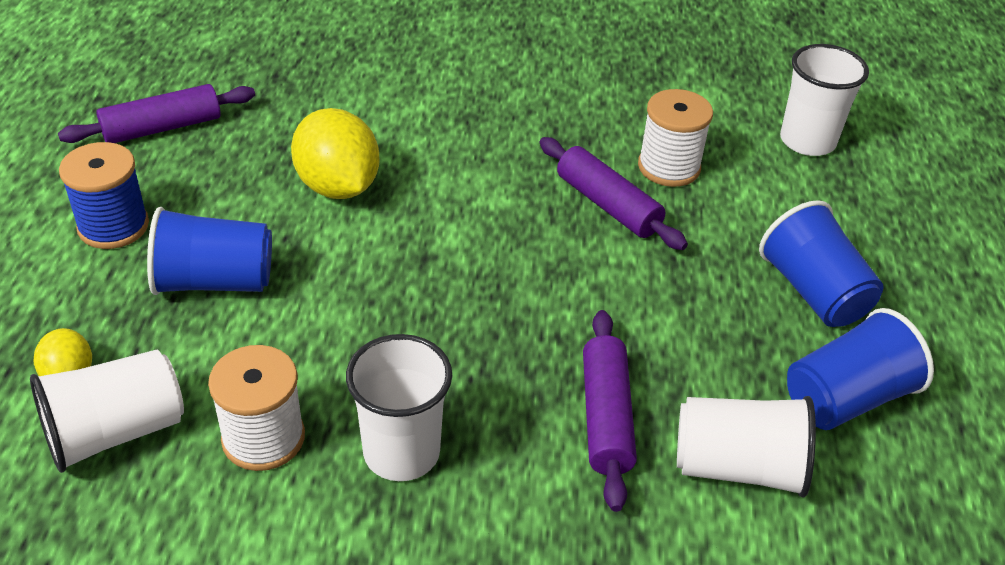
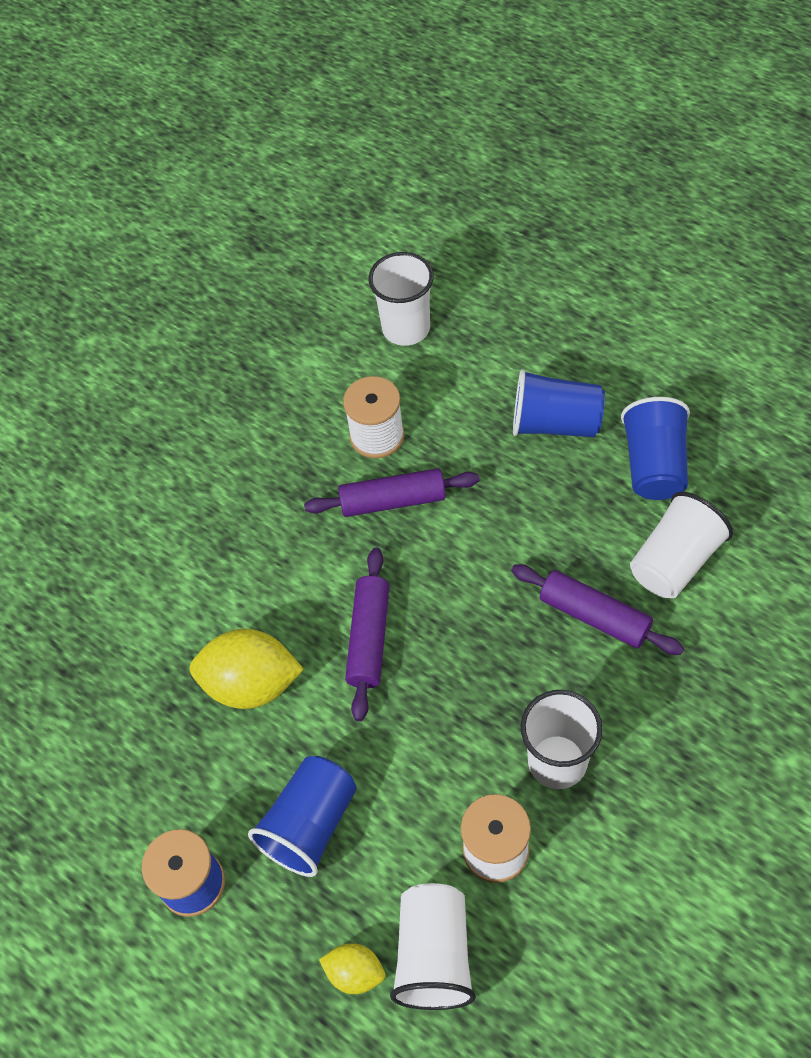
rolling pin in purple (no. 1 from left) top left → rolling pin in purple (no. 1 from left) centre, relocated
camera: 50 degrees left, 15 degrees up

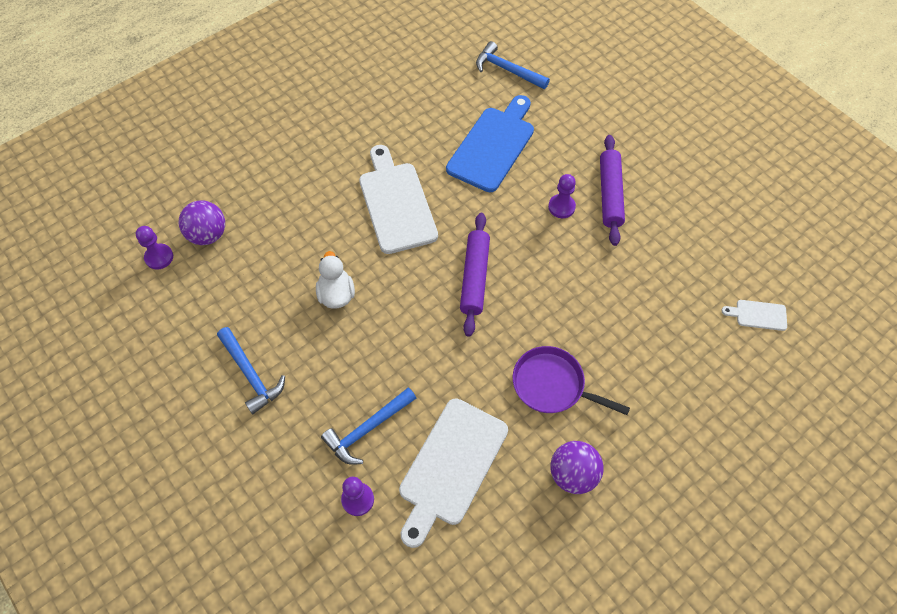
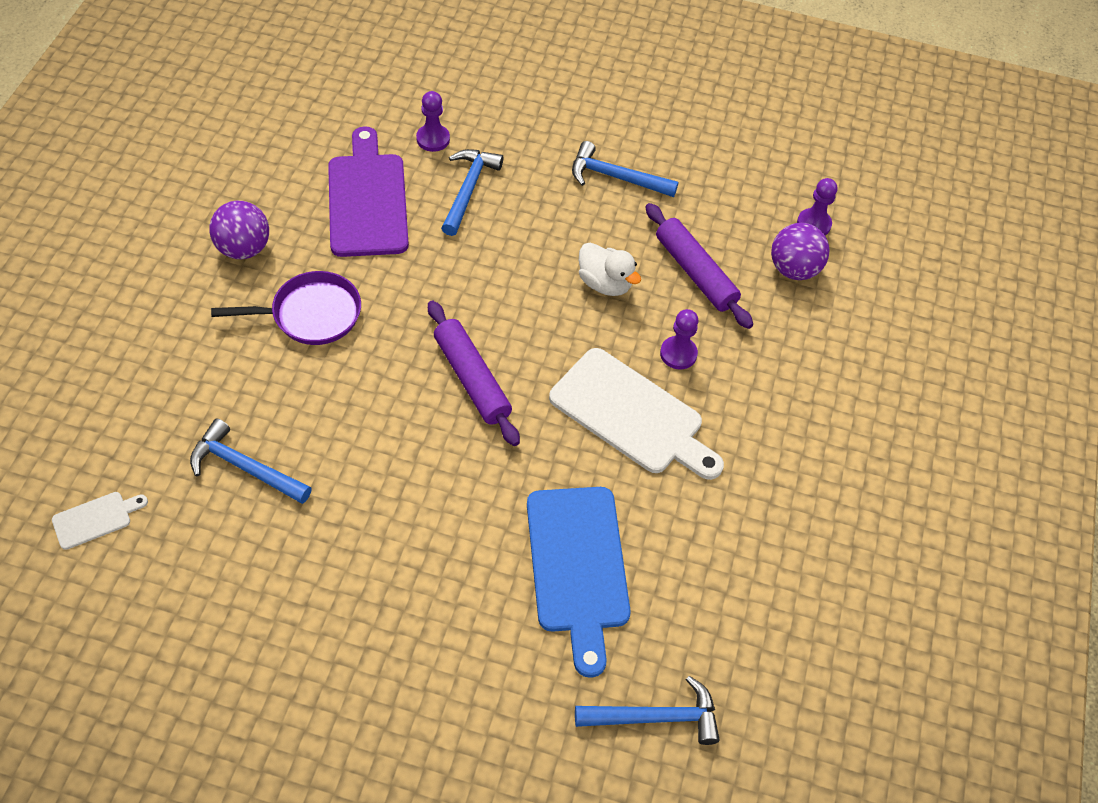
- → hammer in blue (no. 1 from left) middle left
cutting board in white (no. 2 from left) bottom centre → cutting board in purple top centre
rolling pin in purple (no. 2 from left) top right → rolling pin in purple (no. 2 from left) top centre, relocated
pawn in purple (no. 3 from left in the first image) top centre → pawn in purple (no. 2 from left) centre, relocated
camera: 140 degrees right, 5 degrees down

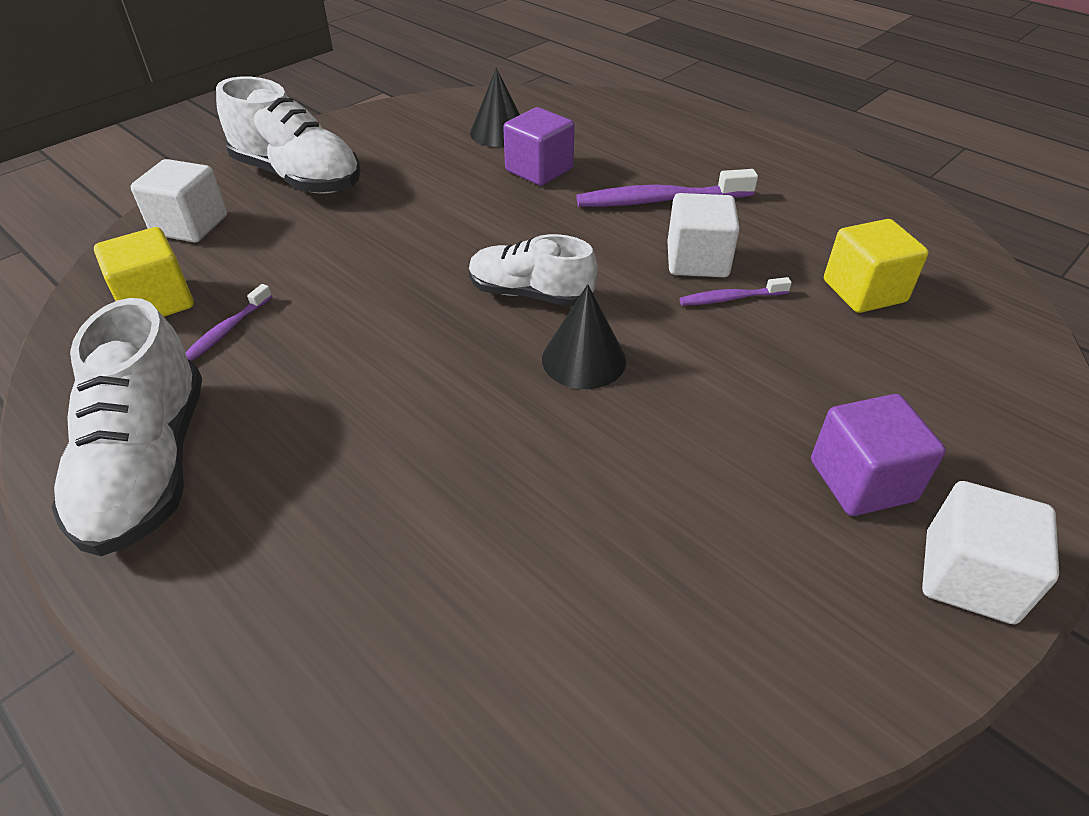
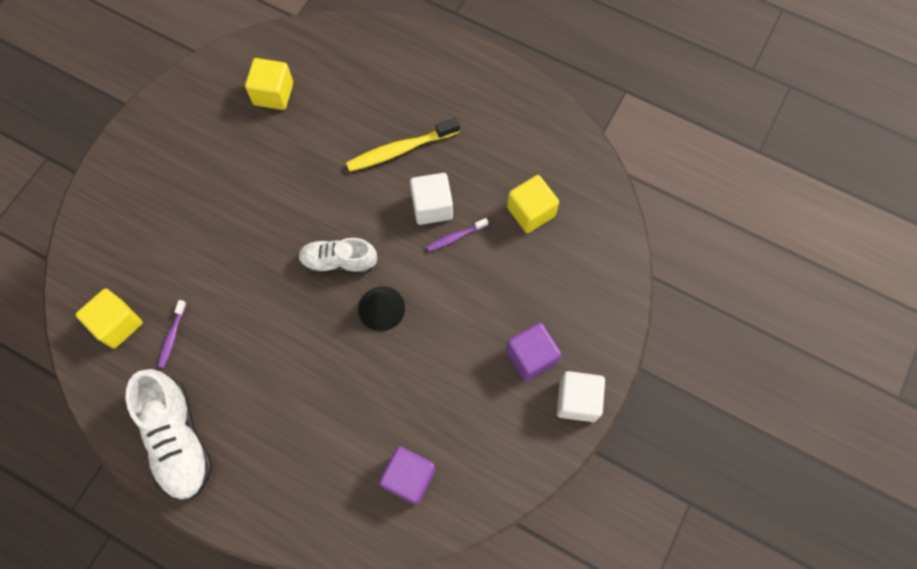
cone in black (no. 1 from left) top centre → cube in yellow (no. 2 from left) top left
toothbrush in purple (no. 2 from left) top centre → toothbrush in yellow top centre
cube in purple (no. 1 from left) top centre → cube in purple (no. 1 from left) bottom centre, relocated
cube in white (no. 1 from left) top left → -
shoe in white (no. 2 from left) top left → -
camera: 15 degrees left, 25 degrees up

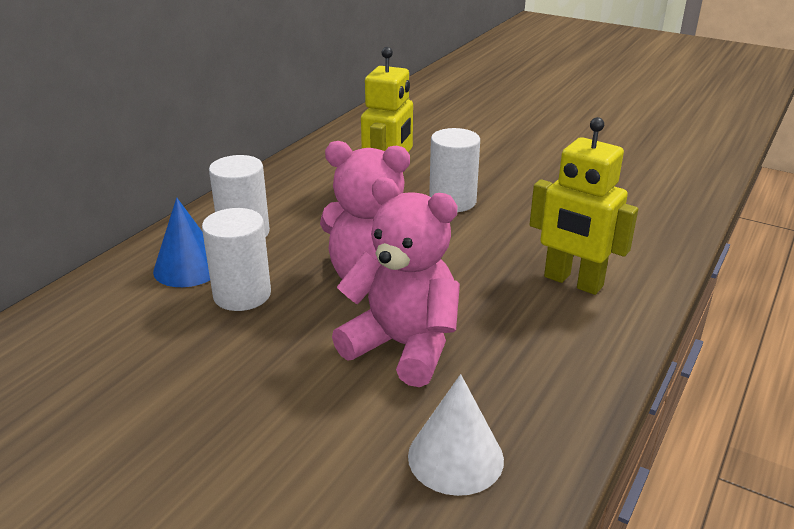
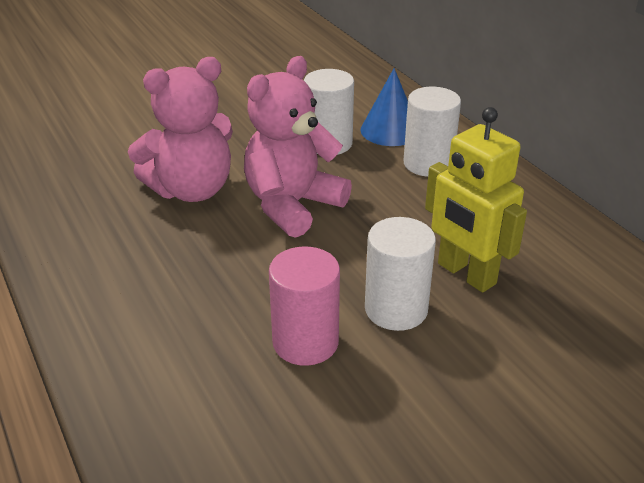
- → cylinder in pink centre
cone in white bottom centre → -
robot in yellow (no. 2 from left) middle right → -
camera: 120 degrees right, 5 degrees up

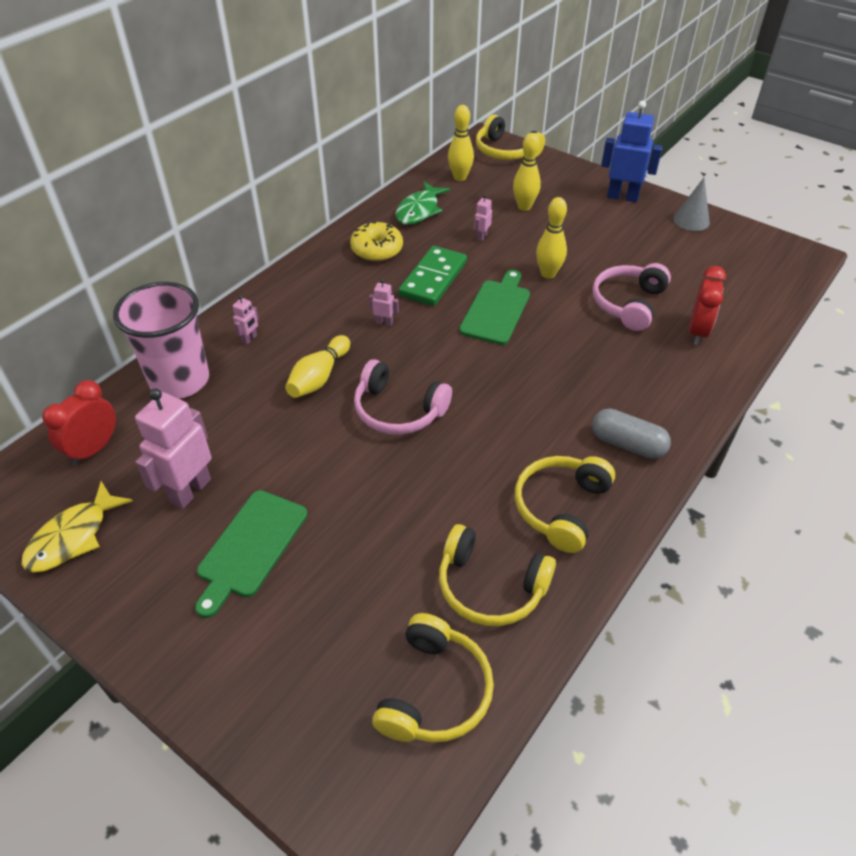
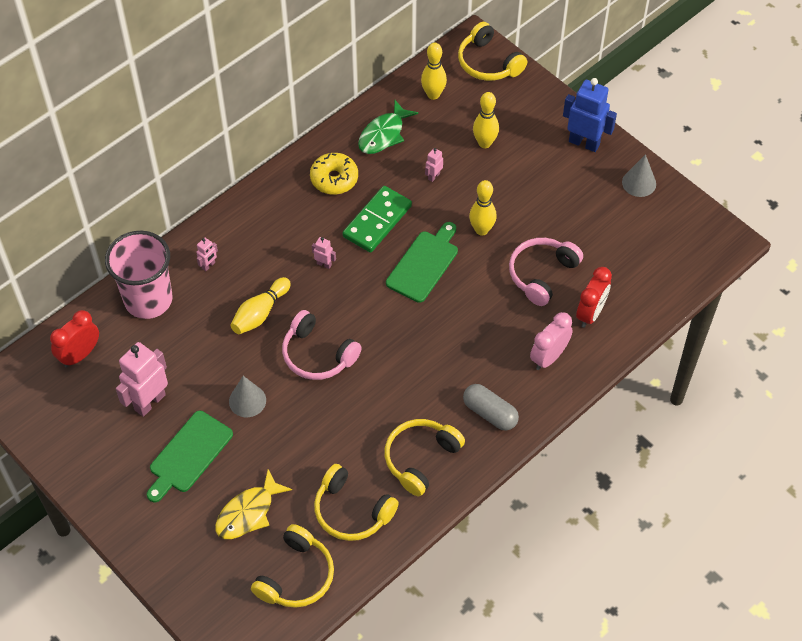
fish in yellow middle left → fish in yellow bottom left, relocated
- → cone in grey (no. 1 from left) middle left
- → clock in pink middle right
camera: 10 degrees right, 10 degrees up

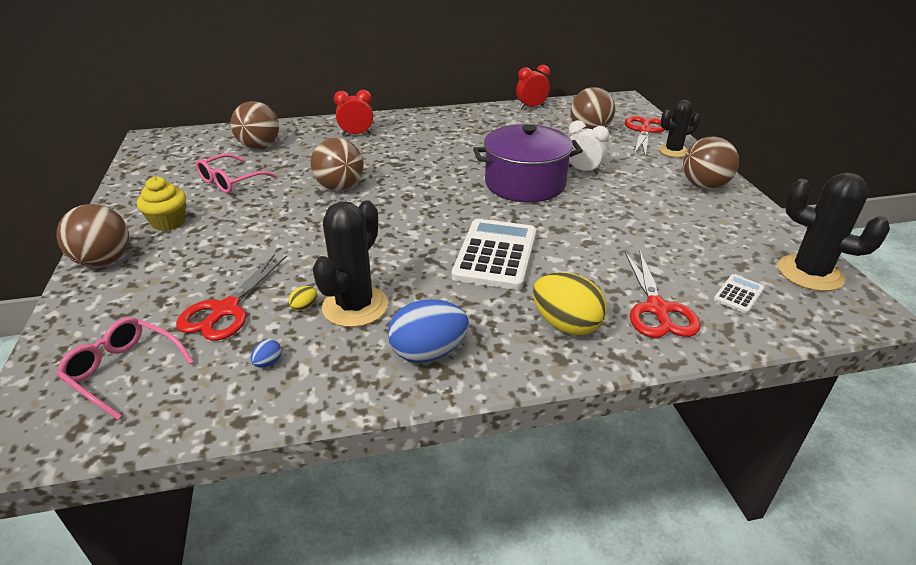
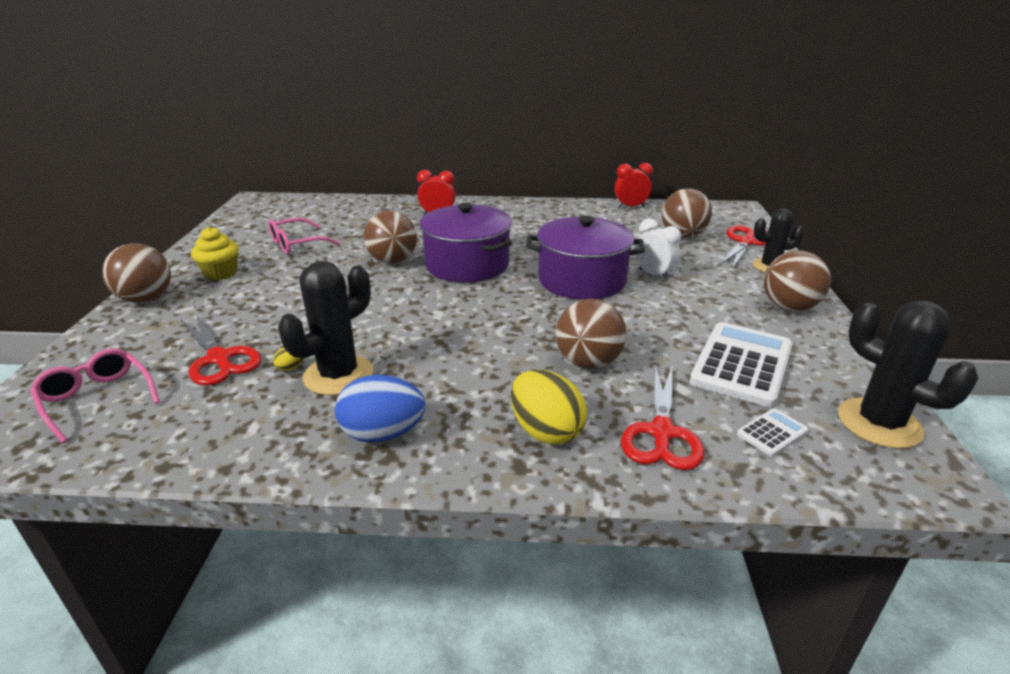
scissors in red (no. 1 from left) middle left, 75 degrees counterclockwise
- → pot in purple (no. 1 from left) centre
ball in brown (no. 2 from left in the first image) top left → ball in brown (no. 3 from left) centre, relocated
calculator in white (no. 1 from left) centre → calculator in white (no. 1 from left) middle right, relocated
egg in blue (no. 1 from left) middle left → -
camera: 15 degrees right, 5 degrees down

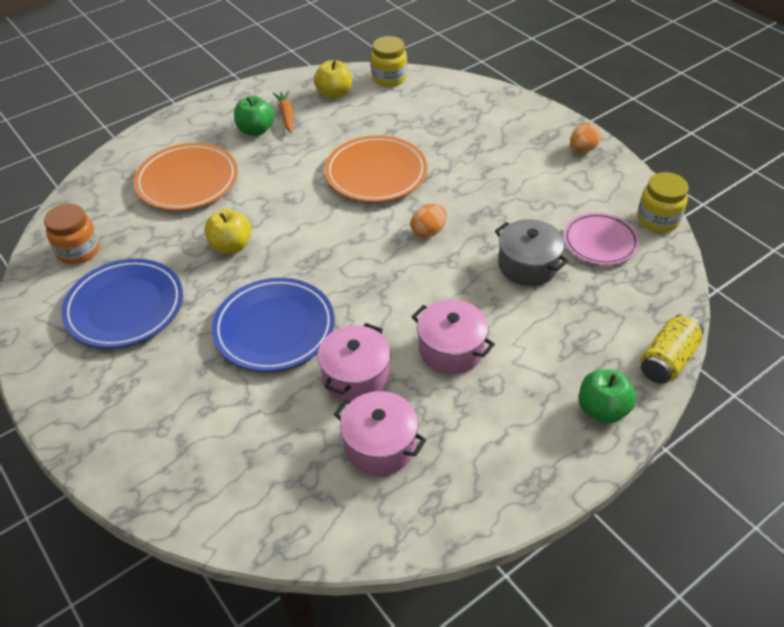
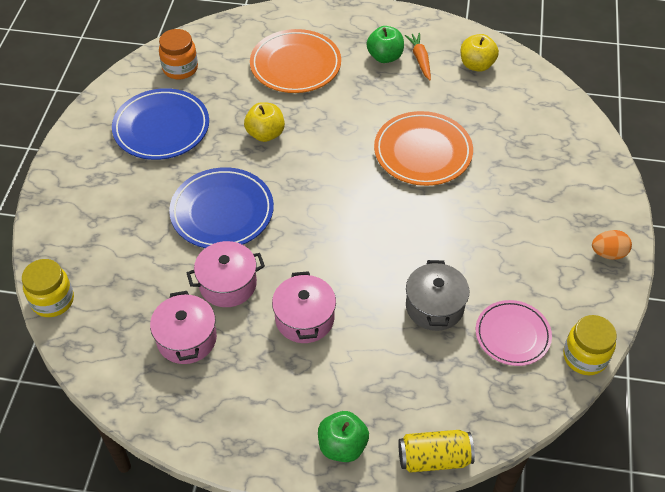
jar in yellow (no. 1 from left) top centre → jar in yellow (no. 1 from left) middle left, relocated
carrot in orange top centre, 45 degrees counterclockwise
egg in orange (no. 1 from left) centre → -
camera: 45 degrees right, 5 degrees up

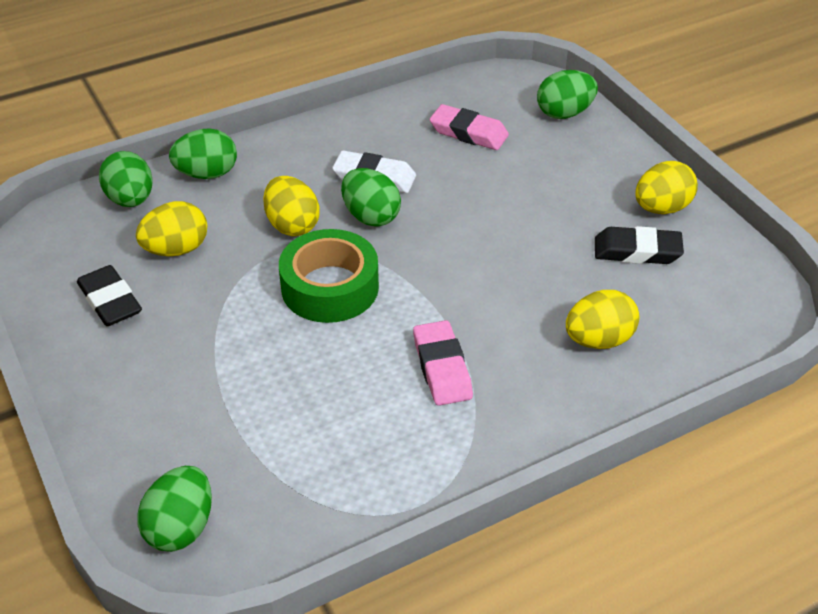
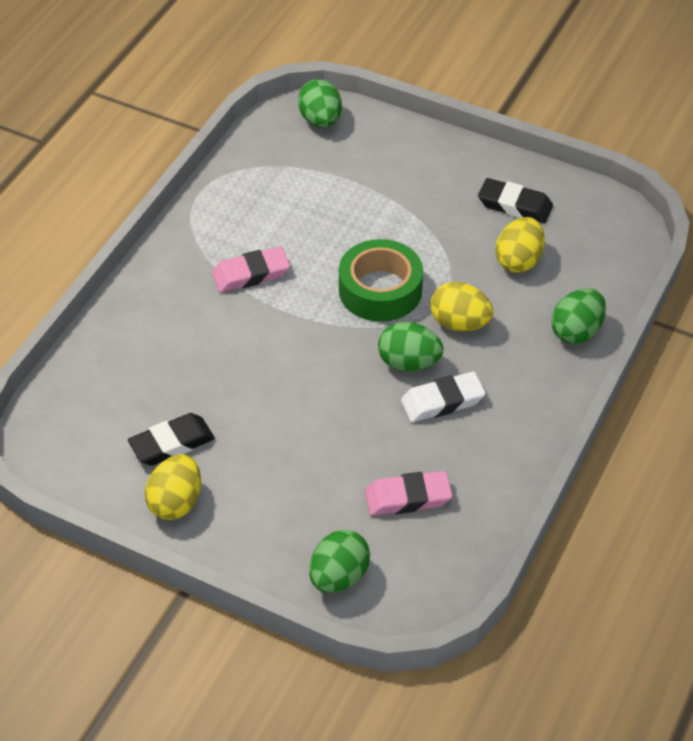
eraser in pink (no. 1 from left) centre, 60 degrees counterclockwise
egg in green (no. 1 from left) top left → -
egg in yellow (no. 3 from left) middle right → -
camera: 145 degrees right, 5 degrees up

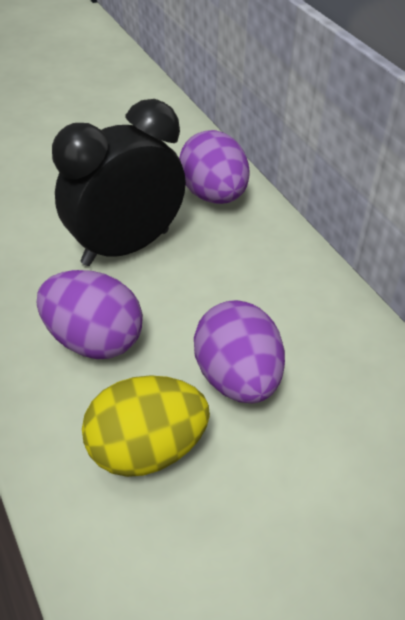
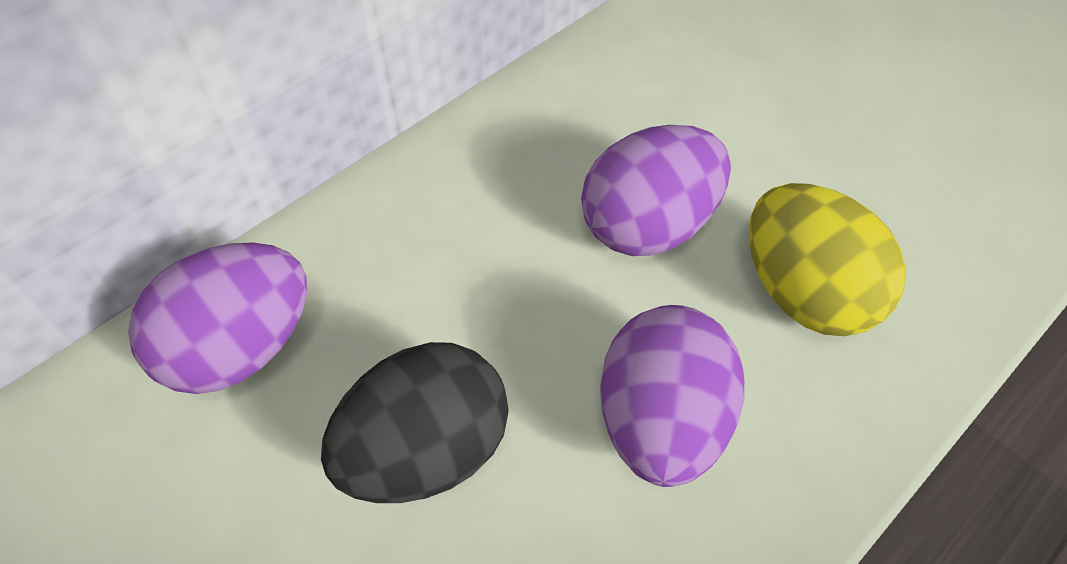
clock in black top left → egg in black bottom centre
camera: 105 degrees left, 10 degrees up

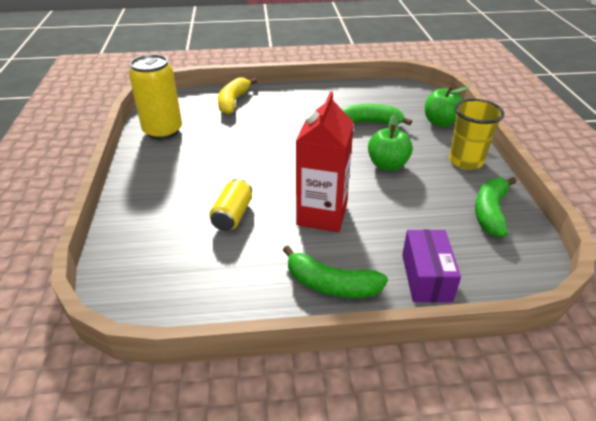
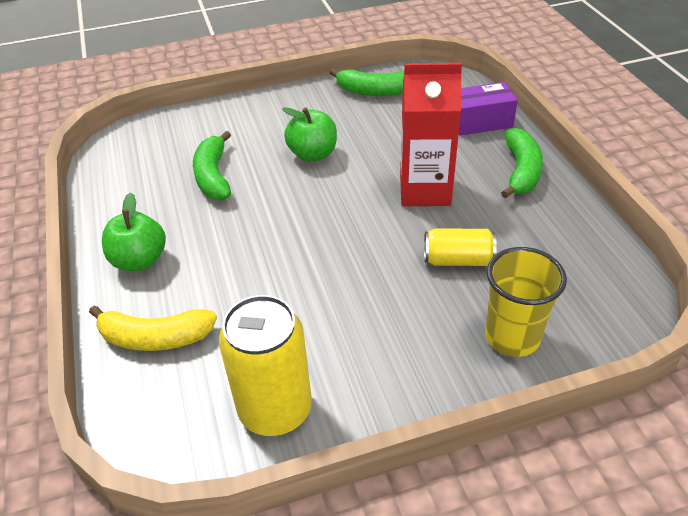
apple in green (no. 2 from left in the first image) top right → apple in green (no. 1 from left) middle left, relocated
cup in yellow top right → cup in yellow middle right, relocated
camera: 100 degrees left, 5 degrees up

